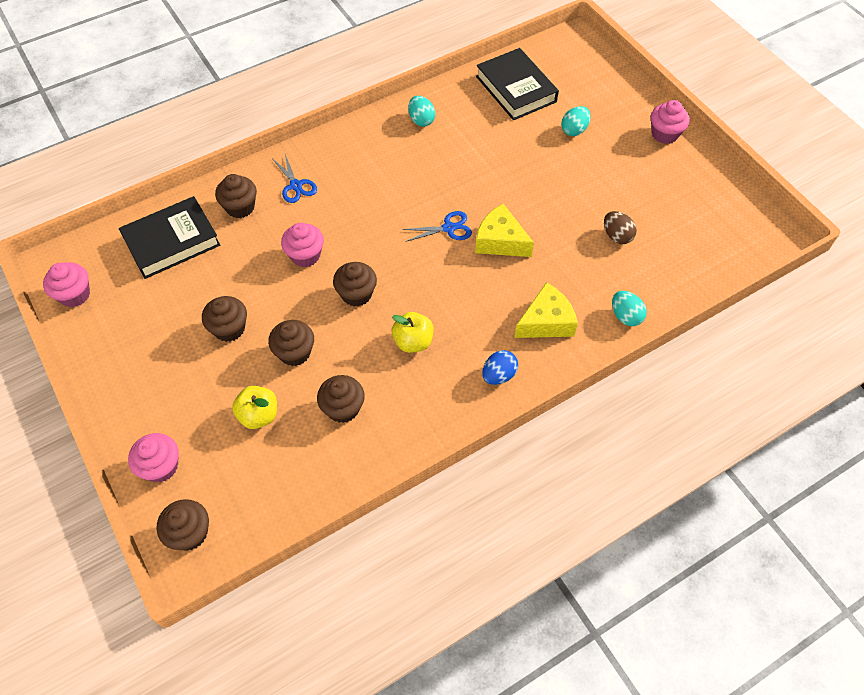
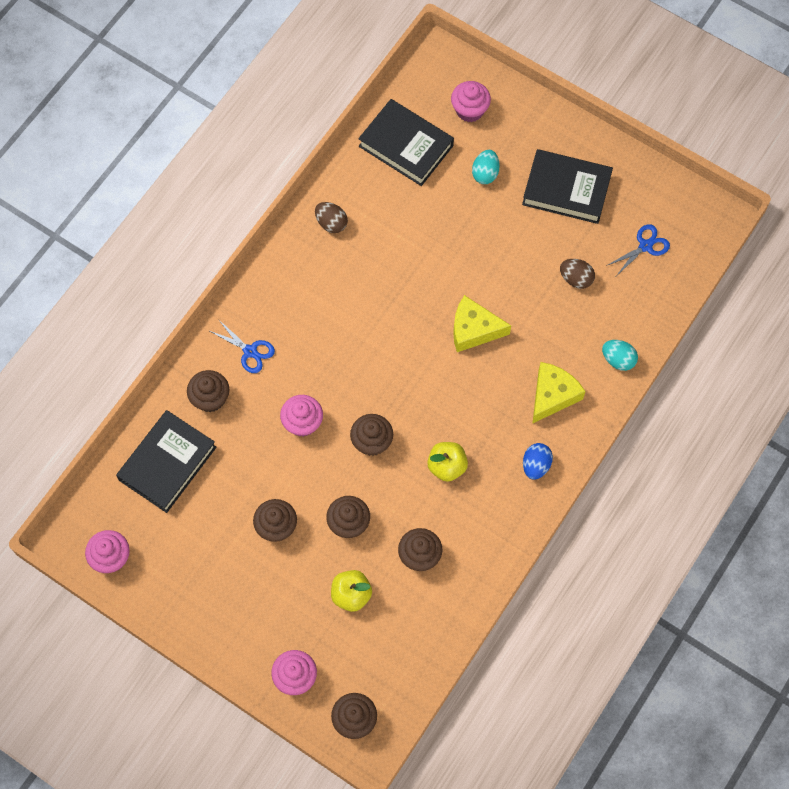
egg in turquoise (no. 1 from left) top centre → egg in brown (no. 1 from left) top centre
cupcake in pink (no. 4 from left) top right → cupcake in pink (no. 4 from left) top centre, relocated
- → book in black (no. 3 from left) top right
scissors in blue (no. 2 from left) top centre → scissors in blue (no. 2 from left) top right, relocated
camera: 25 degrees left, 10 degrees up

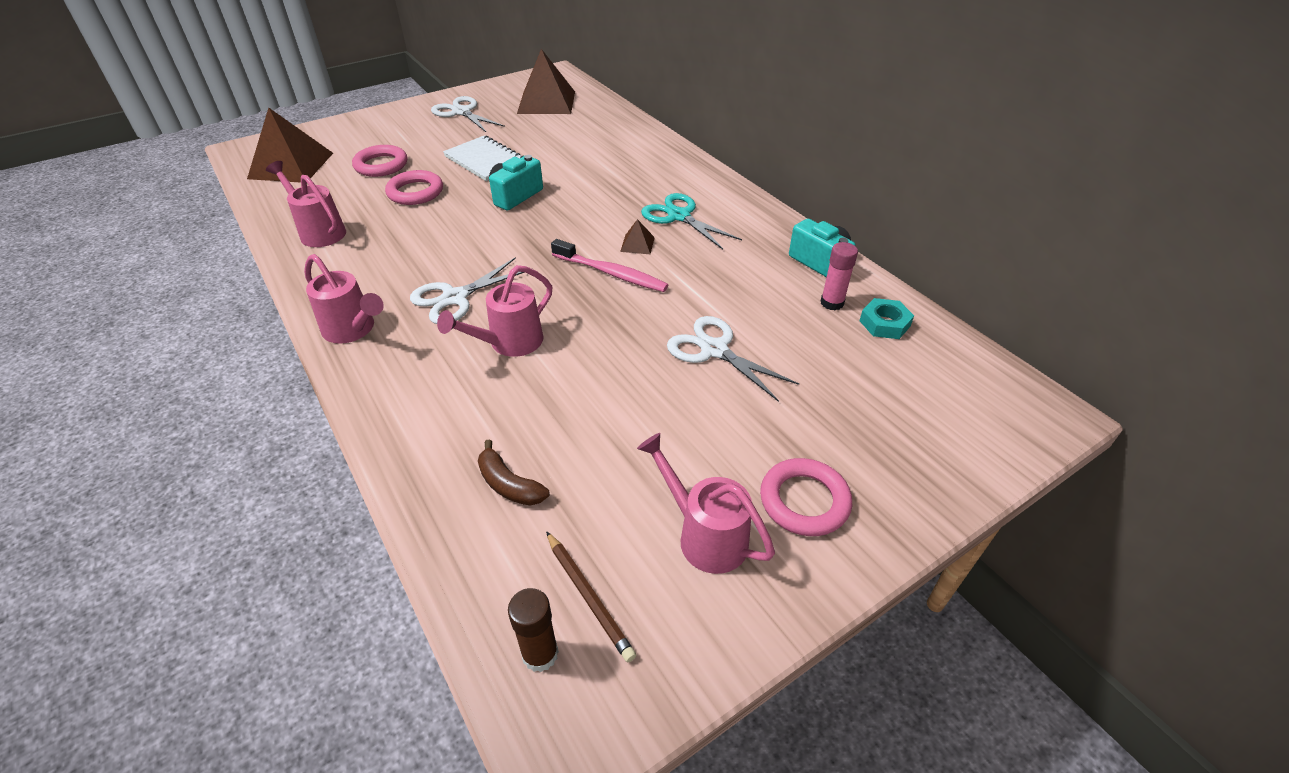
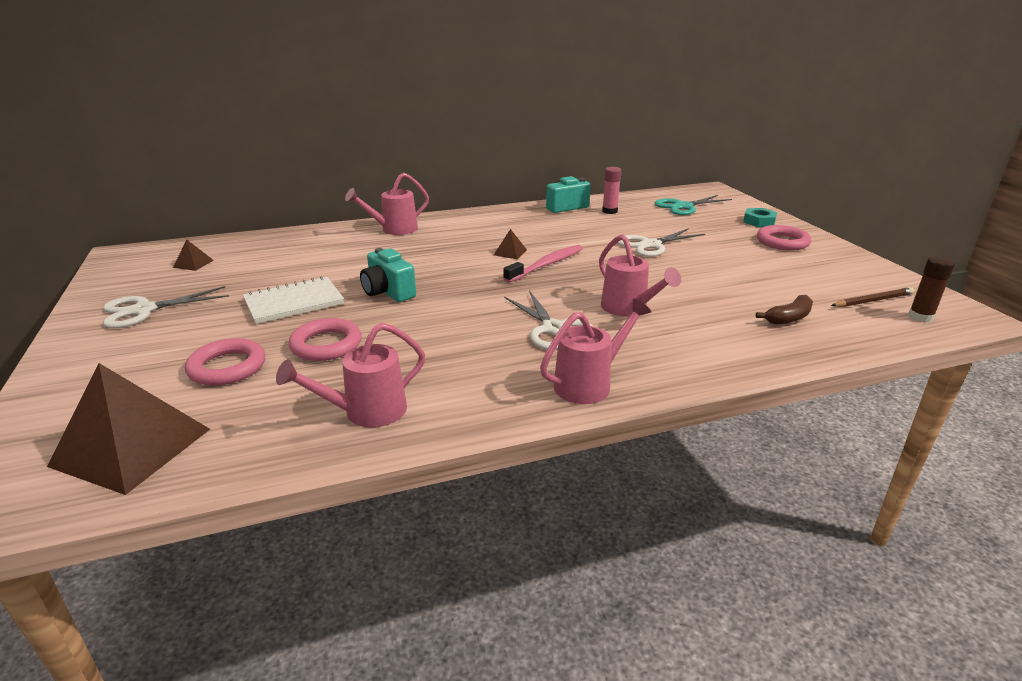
pyramid in brown (no. 2 from left) top centre → pyramid in brown (no. 2 from left) middle left, x0.43
watering can in pink (no. 4 from left in the first image) centre → watering can in pink (no. 2 from left) top centre, relocated
scissors in turquoise top centre → scissors in turquoise top right, relocated
nut in turquoise middle right → nut in turquoise top right, relocated
camera: 75 degrees left, 15 degrees down

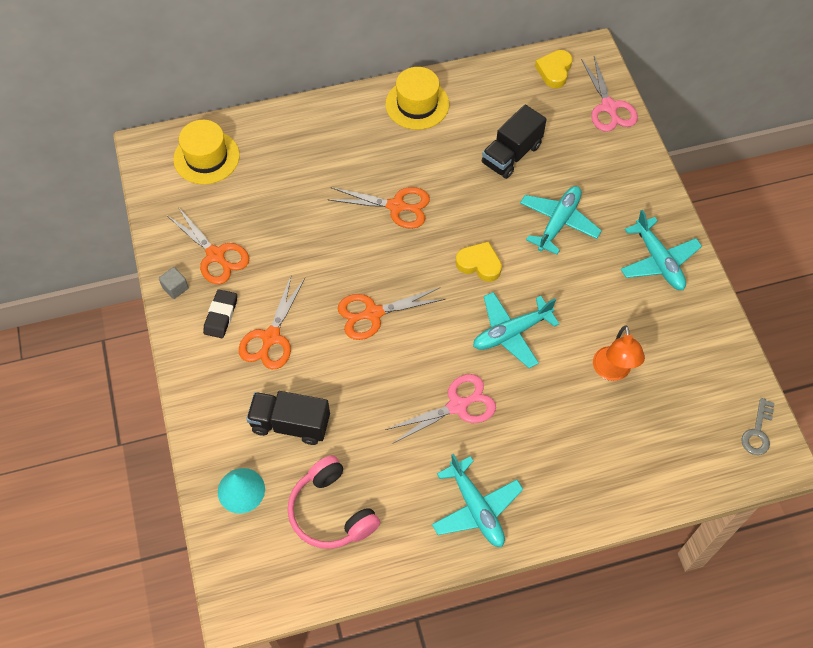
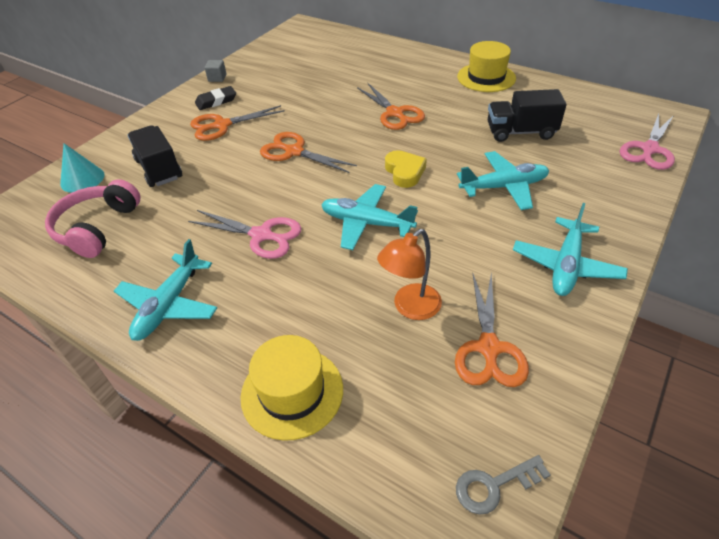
hat in yellow (no. 1 from left) top left → hat in yellow (no. 1 from left) bottom centre, relocated
scissors in orange (no. 1 from left in the first image) middle left → scissors in orange (no. 4 from left) middle right, relocated
heart in yellow (no. 2 from left) top right → -
camera: 50 degrees right, 15 degrees down

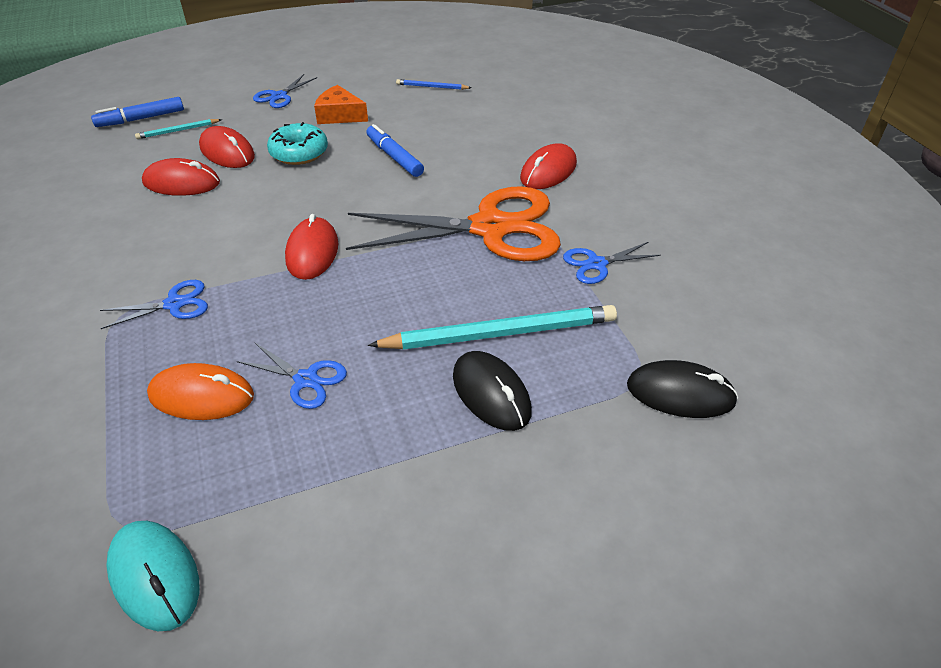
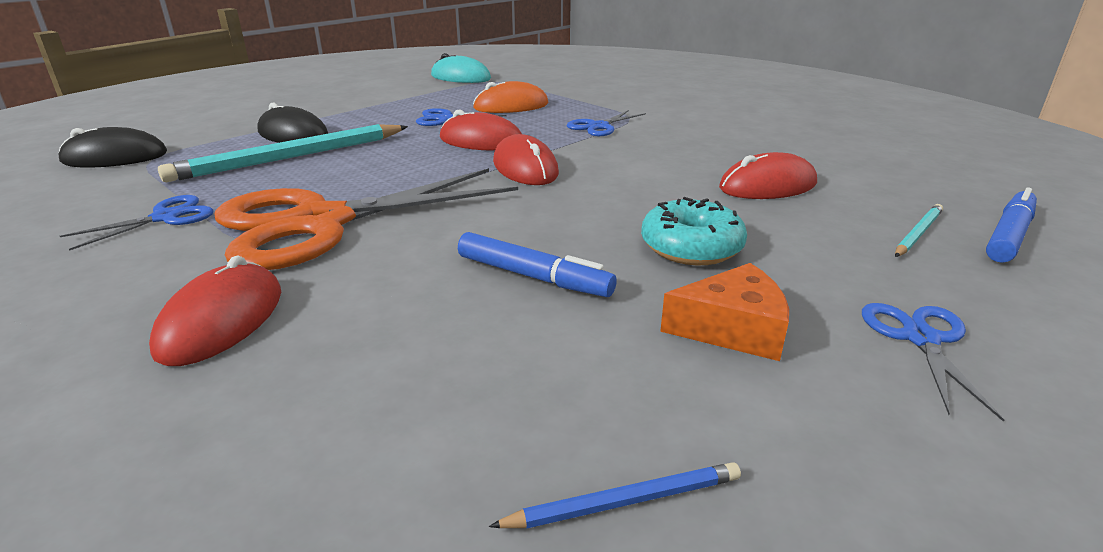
mouse in red (no. 2 from left) top left → mouse in red (no. 2 from left) top centre, relocated
camera: 155 degrees right, 15 degrees down

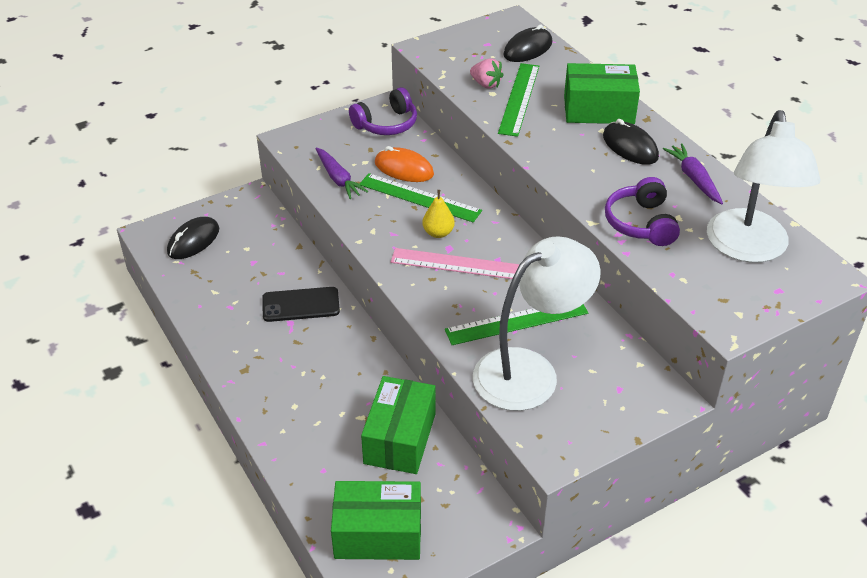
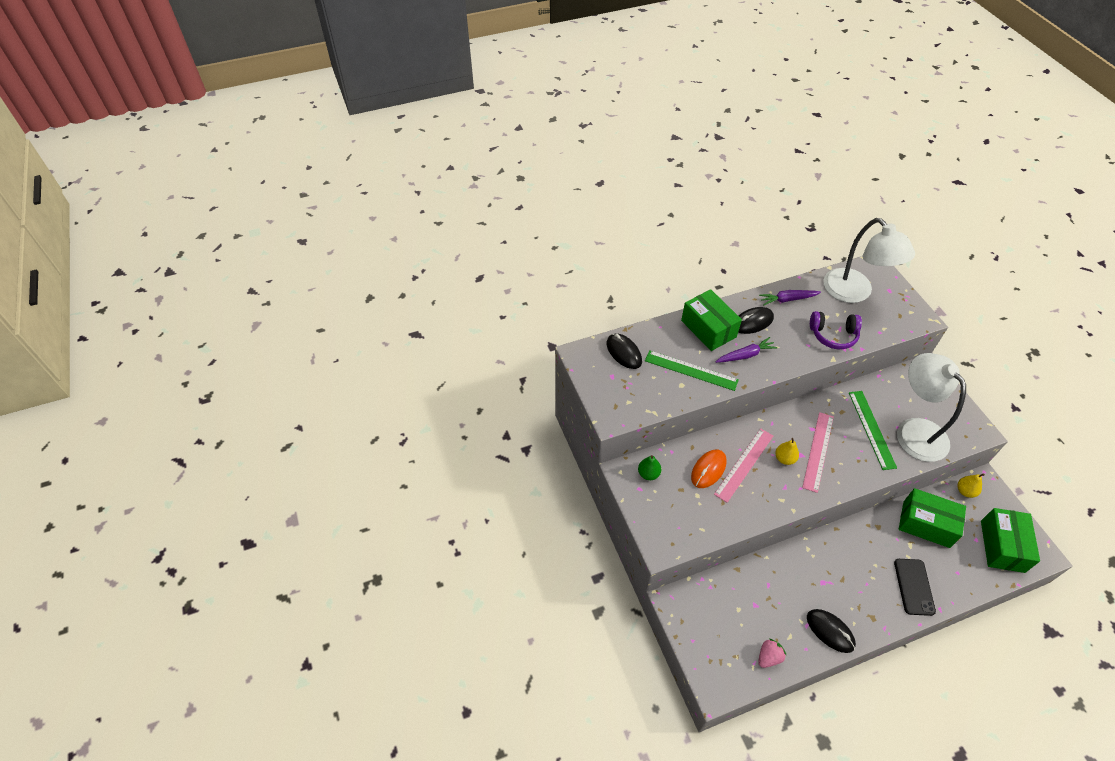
headphones in purple (no. 1 from left) top centre → pear in green centre
box in green (no. 3 from left in the first image) top right → box in green (no. 1 from left) centre, 45 degrees counterclockwise
ruler in green (no. 1 from left) centre → ruler in pink (no. 1 from left) centre
carrot in purple (no. 1 from left) top centre → carrot in purple (no. 1 from left) middle right, relocated
strawberry in pink top centre → strawberry in pink bottom right, relocated
mouse in black (no. 1 from left in the first image) middle left → mouse in black (no. 3 from left) bottom right, relocated
lamp in white (no. 2 from left in the first image) top right → lamp in white (no. 1 from left) middle right, 45 degrees clockwise
phone in black centre → phone in black bottom right, relocated
- → pear in yellow (no. 2 from left) middle right
camera: 80 degrees left, 10 degrees up

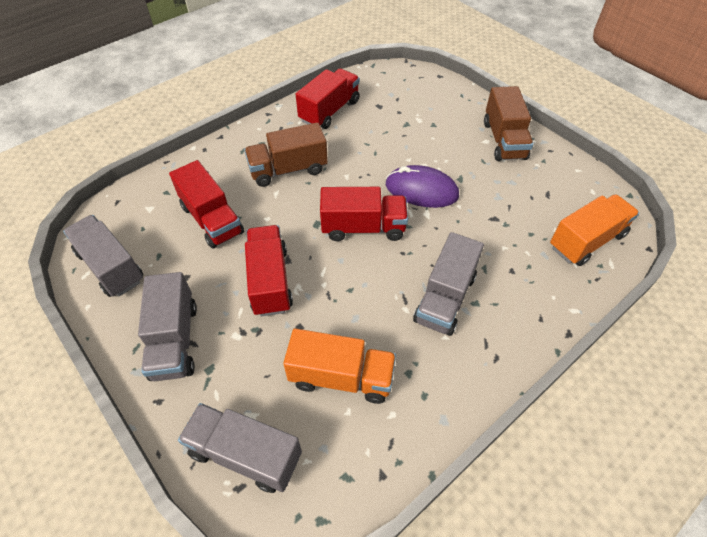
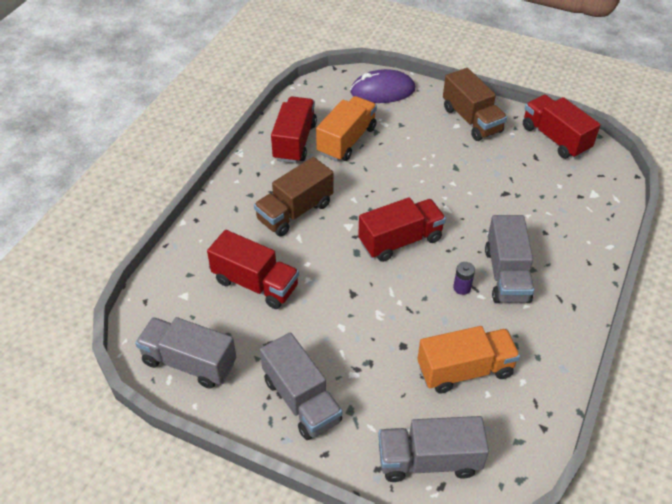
truck in orange (no. 2 from left in the first image) middle right → truck in orange (no. 1 from left) top centre, relocated
mouse in purple centre → mouse in purple top centre, relocated
- → battery in purple middle right
truck in red (no. 2 from left in the first image) centre → truck in red (no. 4 from left) top right, relocated
camera: 25 degrees left, 5 degrees down

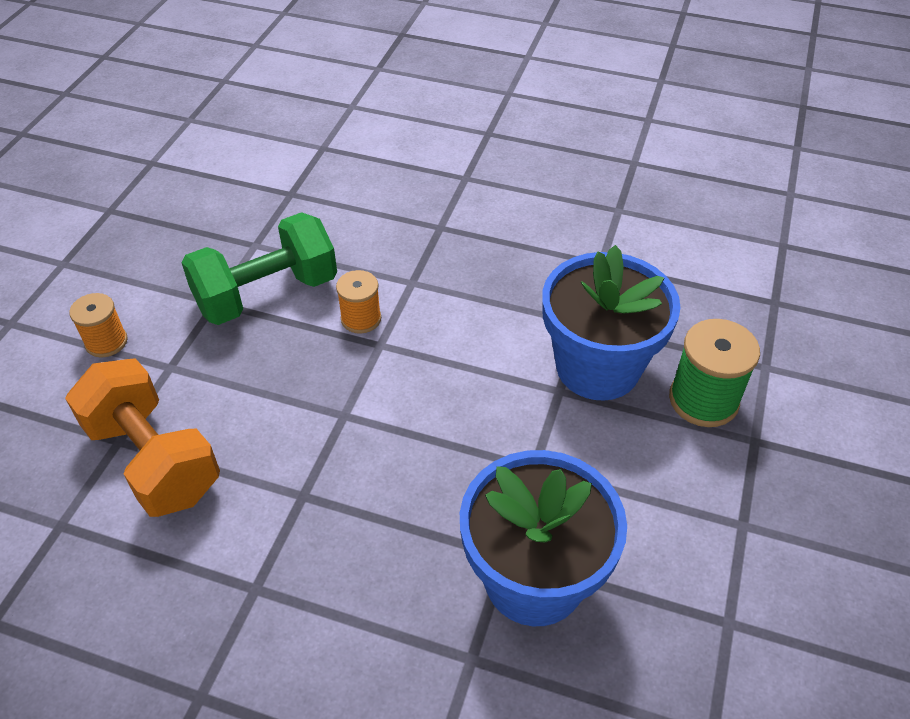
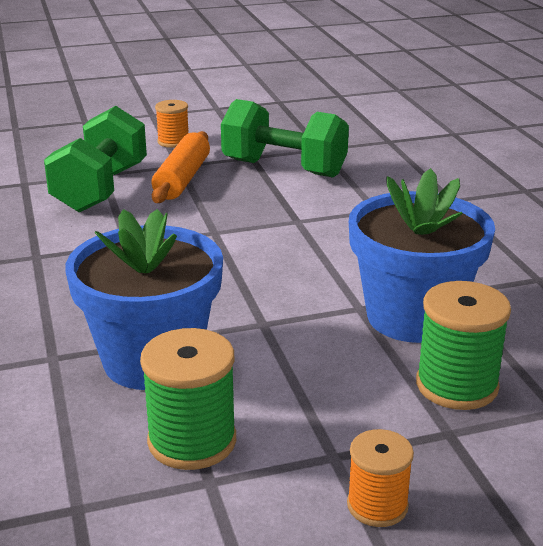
dumbbell in orange middle left → dumbbell in green (no. 1 from left) top left
- → spool in green (no. 1 from left) bottom centre
- → rolling pin in orange top centre
spool in orange (no. 2 from left) centre → spool in orange (no. 2 from left) bottom right, relocated
camera: 55 degrees right, 20 degrees down

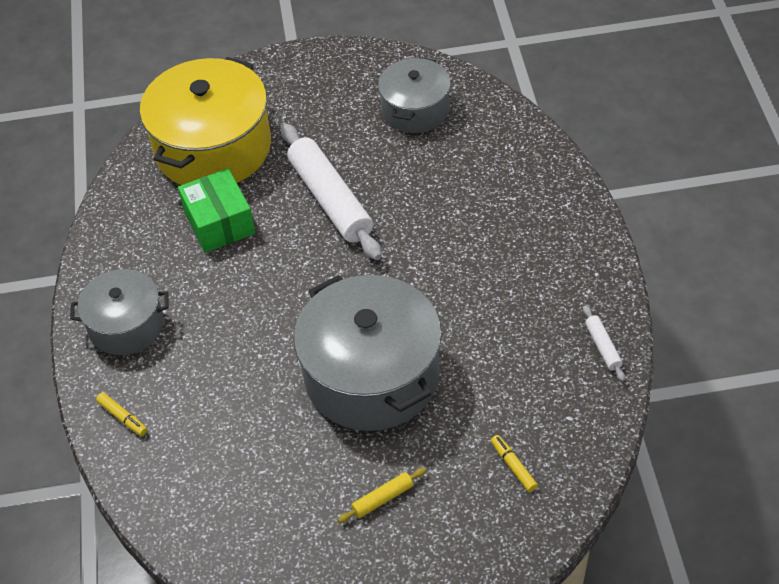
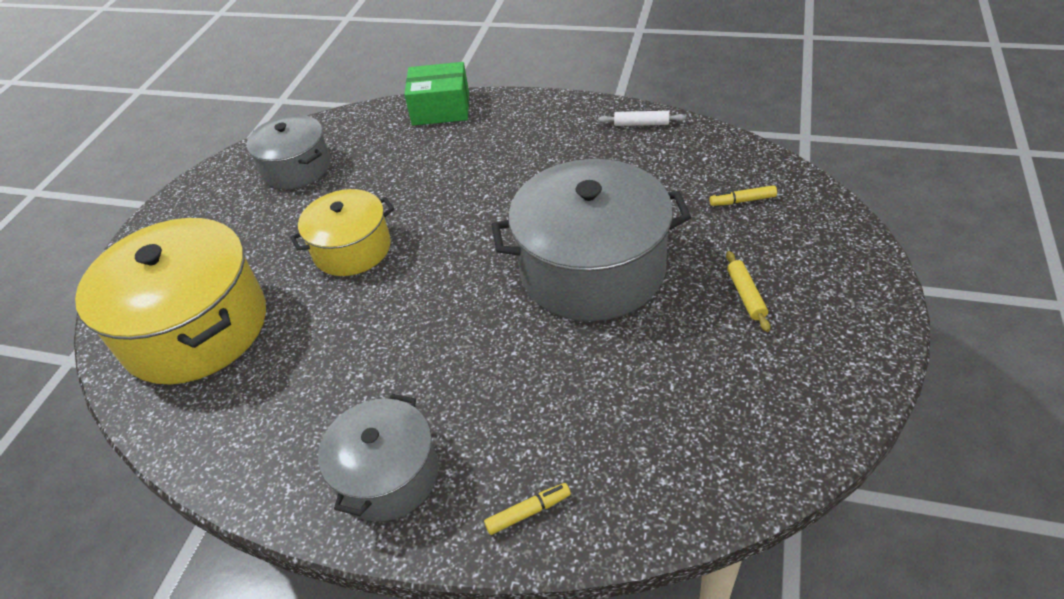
rolling pin in white (no. 1 from left) top centre → pot in yellow (no. 2 from left) middle left
box in green middle left → box in green top centre, relocated
camera: 65 degrees left, 5 degrees down

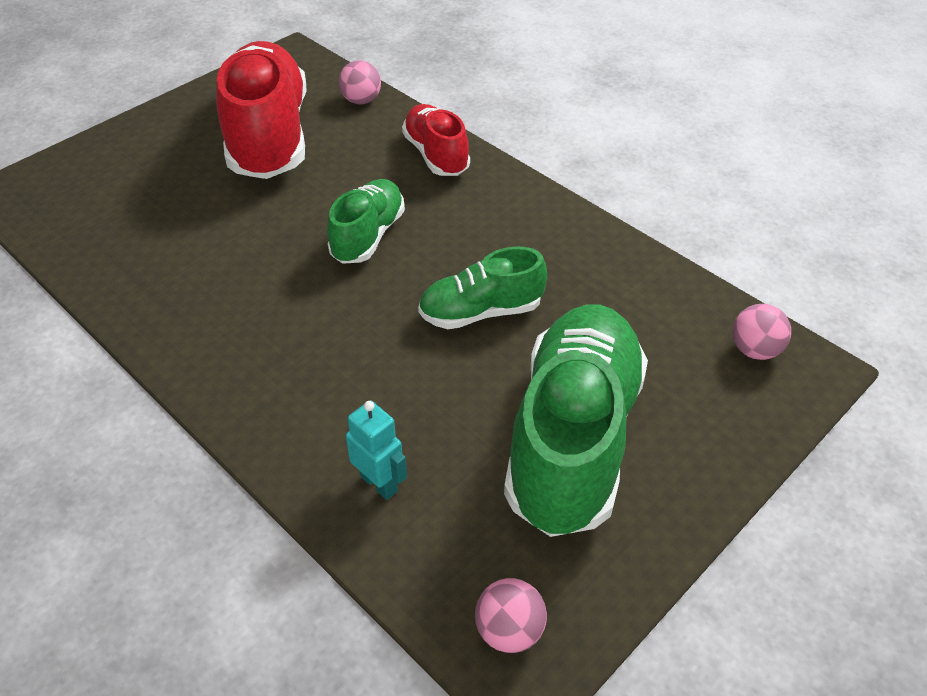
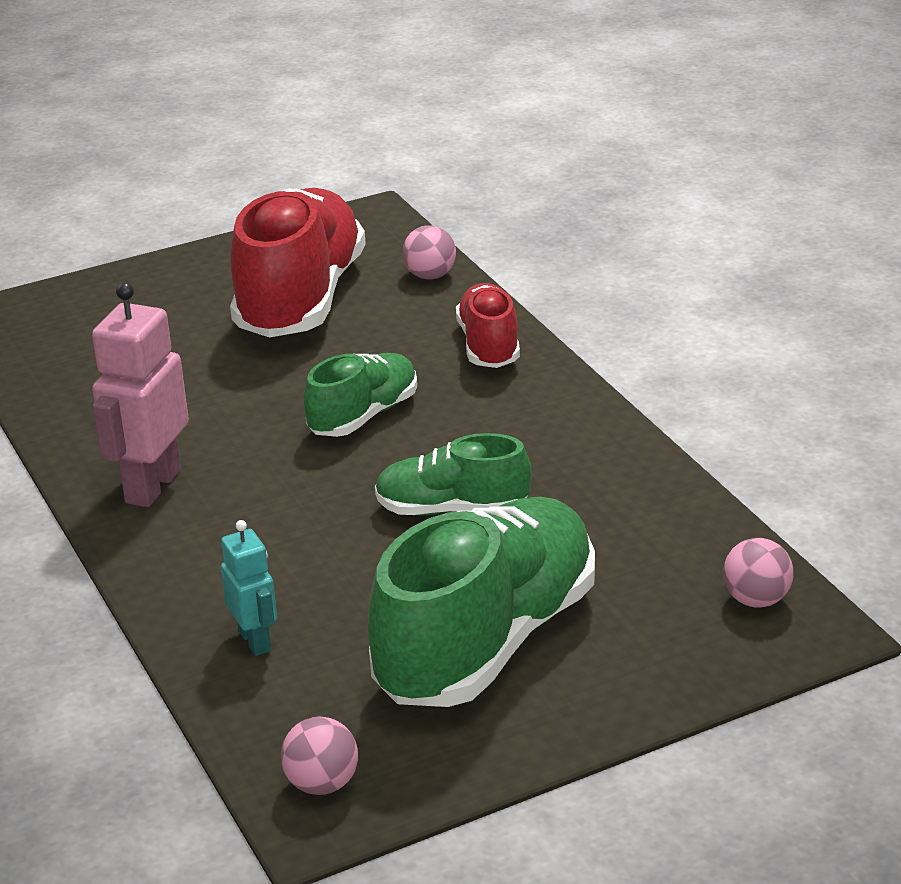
- → robot in pink middle left
camera: 20 degrees right, 15 degrees down

